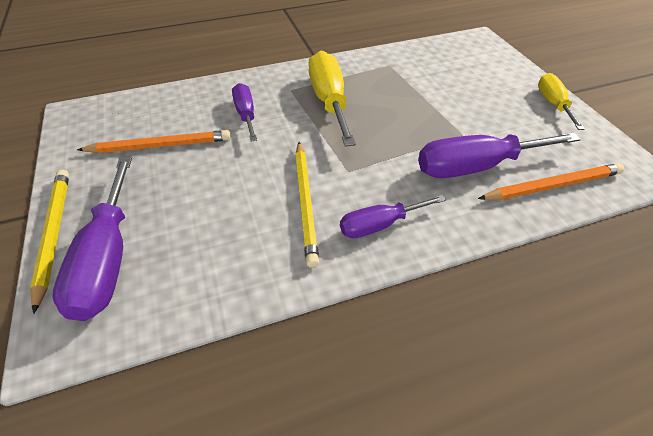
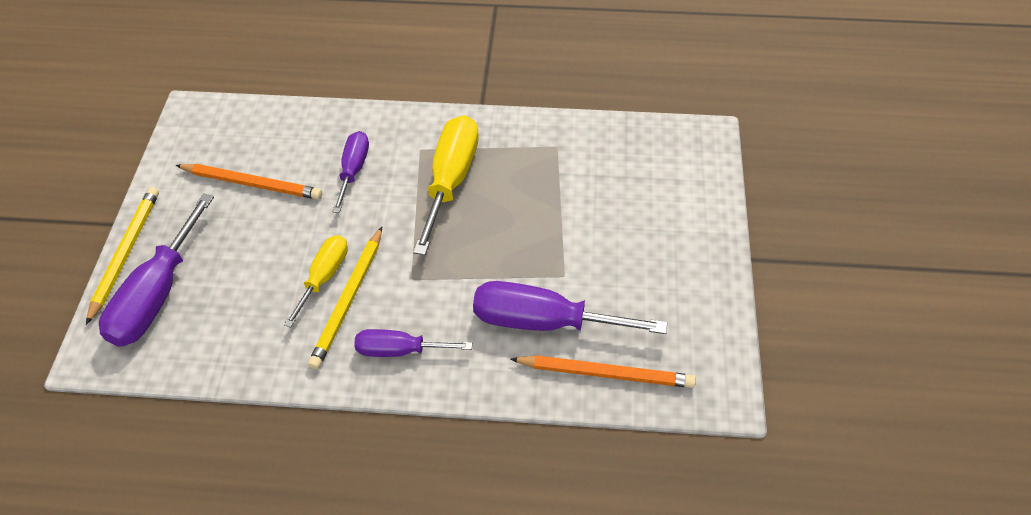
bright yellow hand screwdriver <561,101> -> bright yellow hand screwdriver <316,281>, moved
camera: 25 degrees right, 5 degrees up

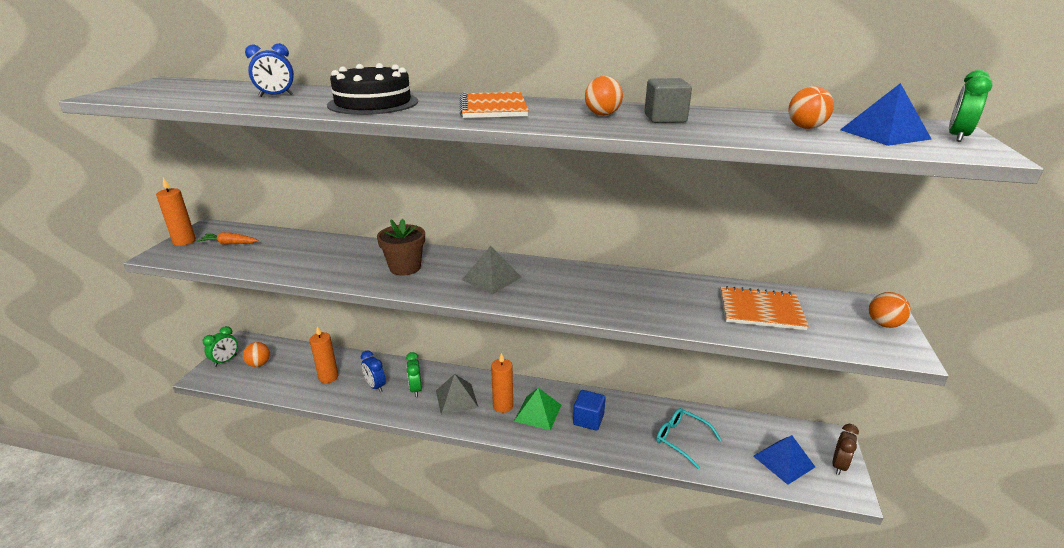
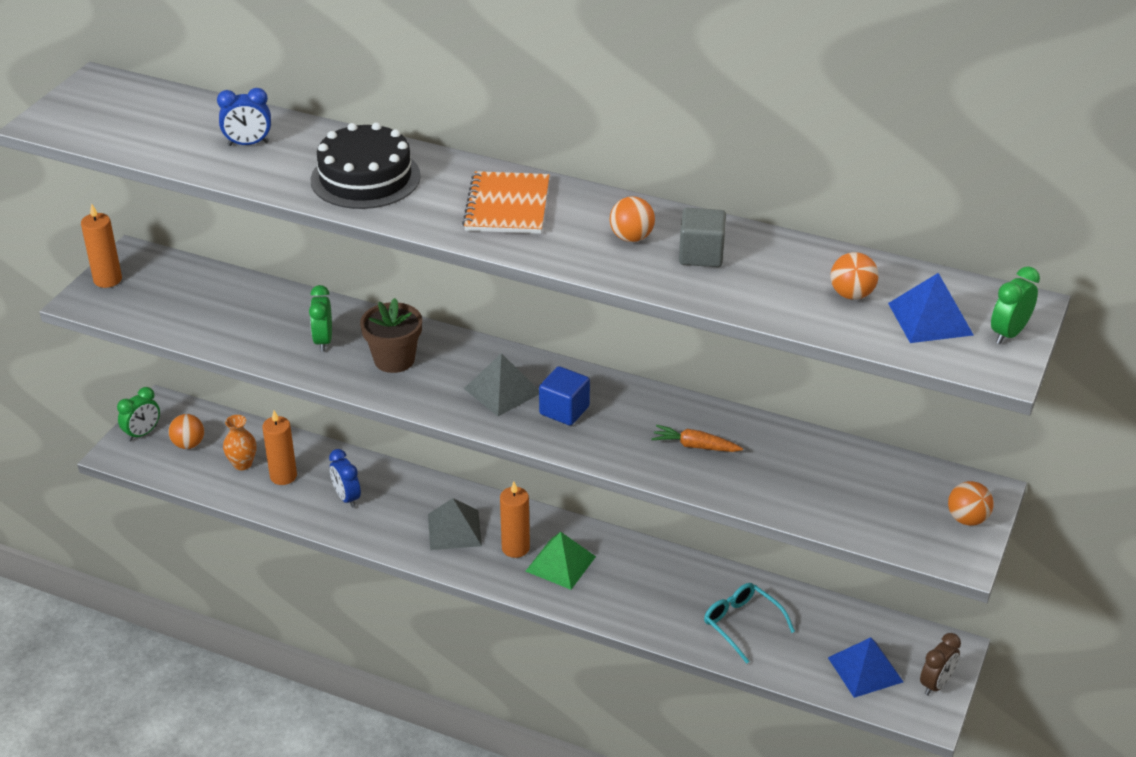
none -> bright orange tall vase <240,442>
leaf-green bedside clock <414,374> -> leaf-green bedside clock <320,318>, moved
blue solid cube <589,410> -> blue solid cube <564,396>, moved
bright orange root vegetable <228,238> -> bright orange root vegetable <697,438>, moved
bright orange notebook <764,308> -> none
camera: 10 degrees right, 10 degrees up

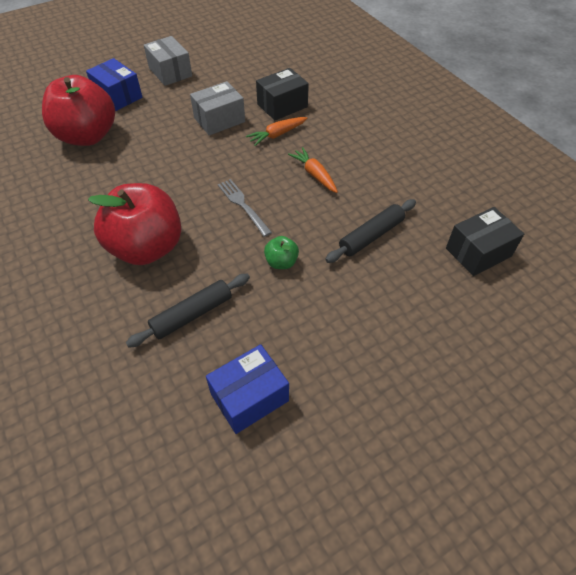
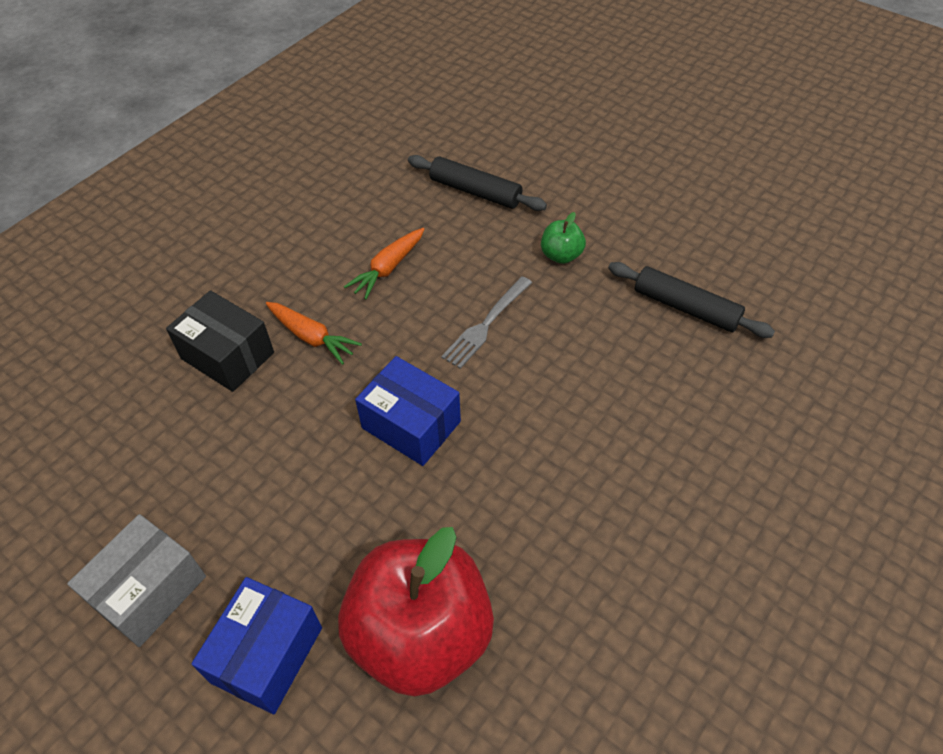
blue parcel <247,389> -> blue parcel <408,411>, moved
crimson apple fruit <134,224> -> none
gray parcel <217,108> -> none
black parcel <485,241> -> none
camera: 110 degrees left, 0 degrees up

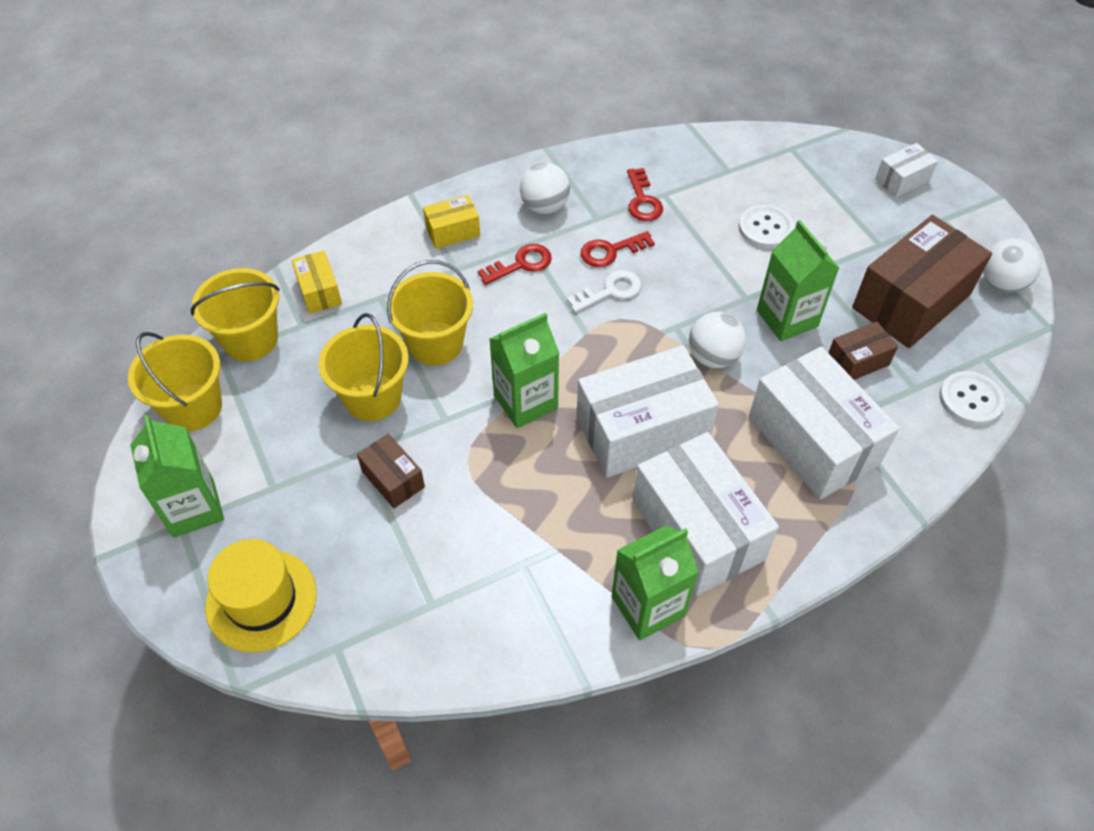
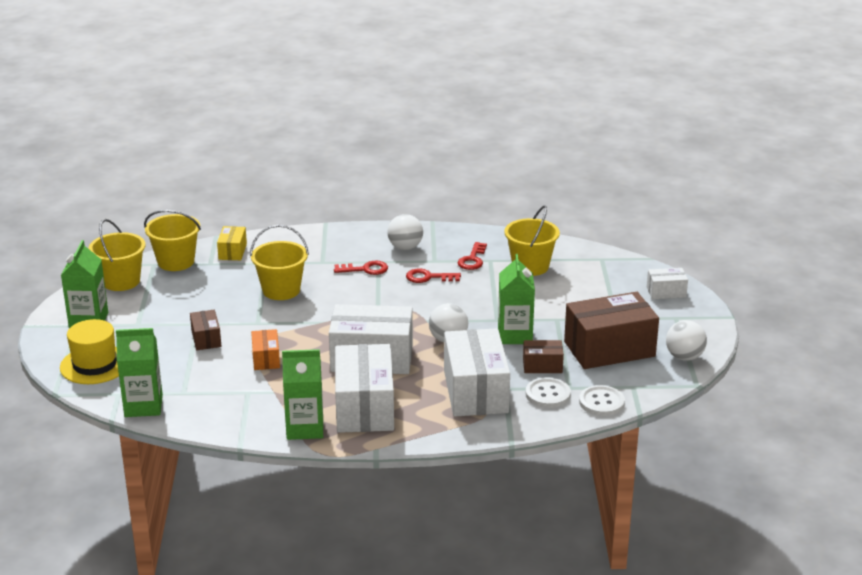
leaf-green milk carton <524,370> -> leaf-green milk carton <139,372>, moved
none -> bright orange parcel <265,349>
bright yellow pail <363,367> -> bright yellow pail <532,240>, moved
white sewing button <766,227> -> white sewing button <548,393>, moved
bright yellow parcel <451,222> -> none
white door key <604,291> -> none
camera: 25 degrees right, 25 degrees down

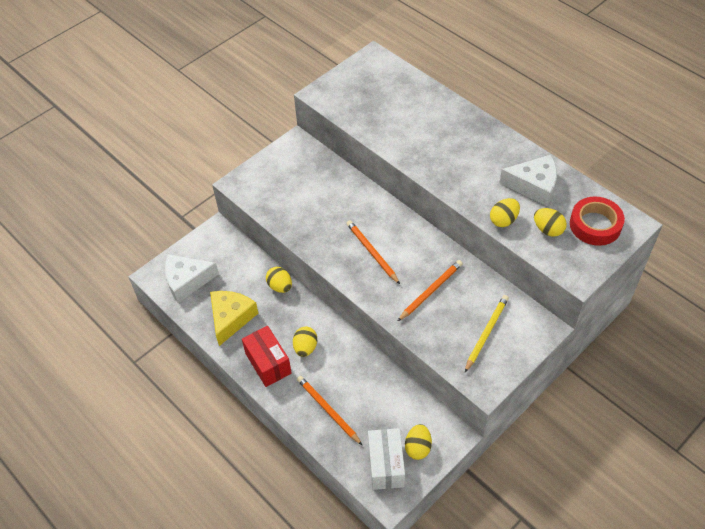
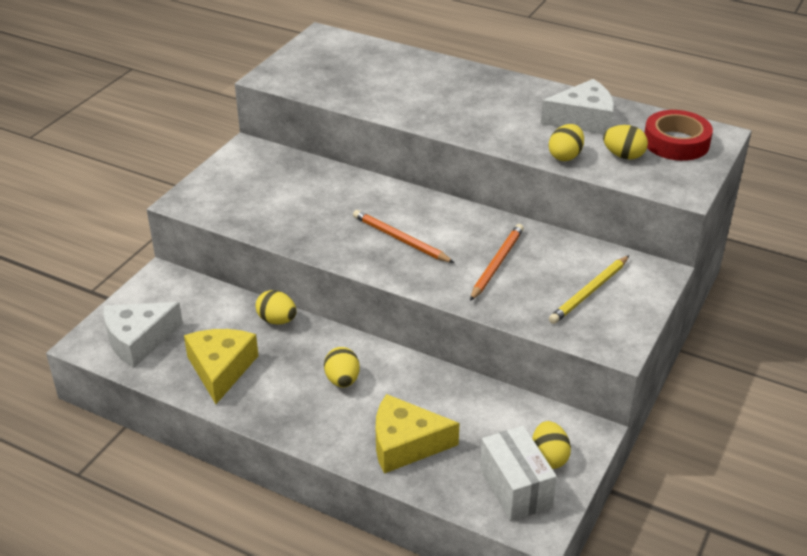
bright orange wooden pencil <329,410> -> bright yellow cheese <418,434>
bright yellow wooden pencil <487,333> -> bright yellow wooden pencil <589,290>, 150 degrees counterclockwise
crimson parcel <267,356> -> none
camera: 20 degrees left, 15 degrees down

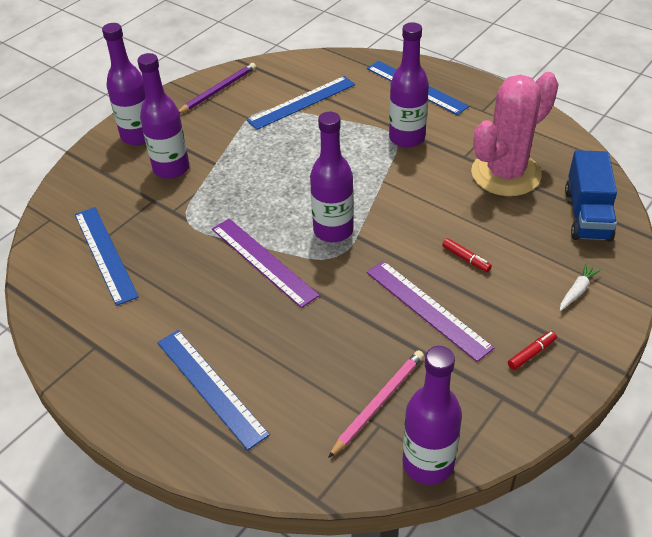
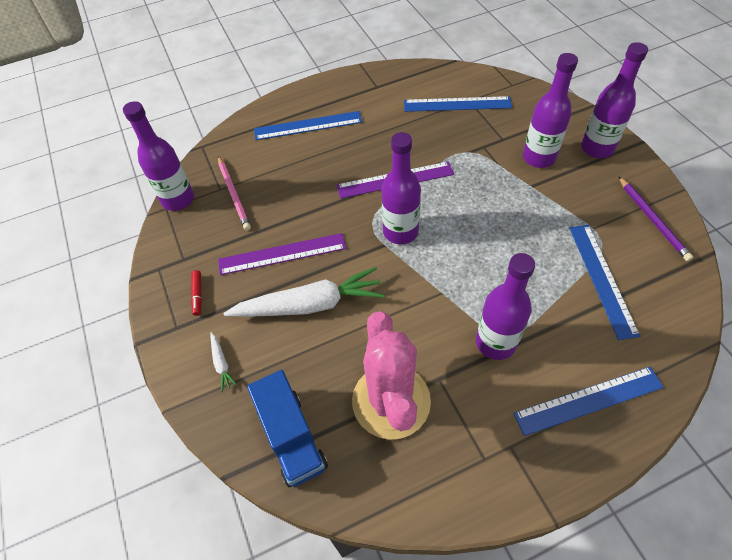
crimson marker pen <467,255> -> white root vegetable <304,292>
blue truck <591,196> -> blue truck <287,428>, 150 degrees counterclockwise
camera: 120 degrees right, 10 degrees up

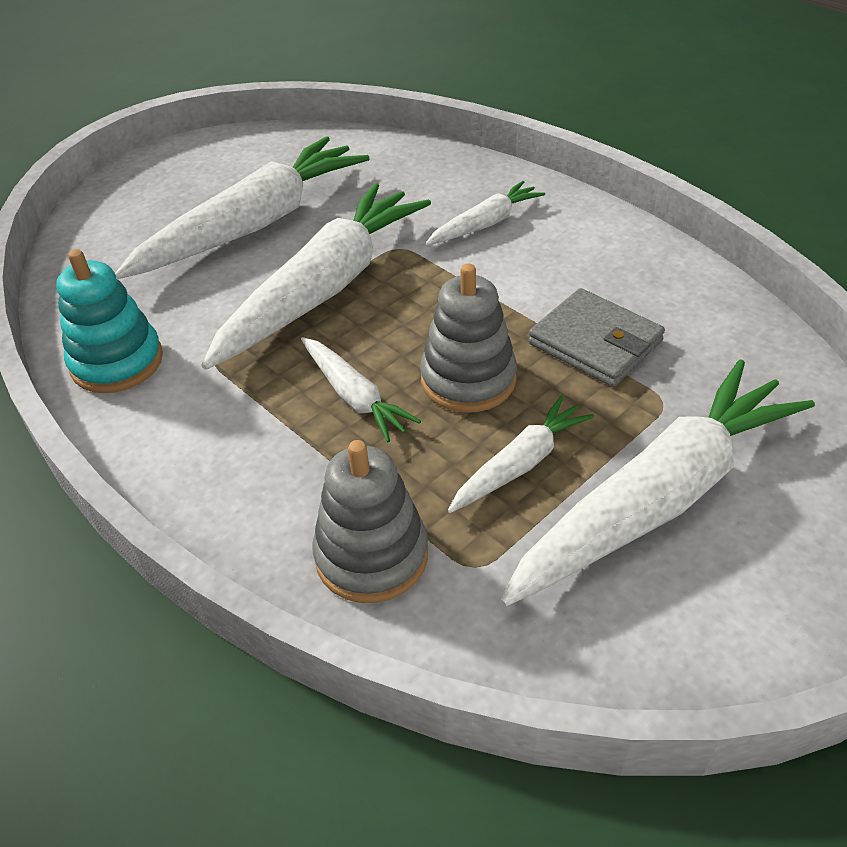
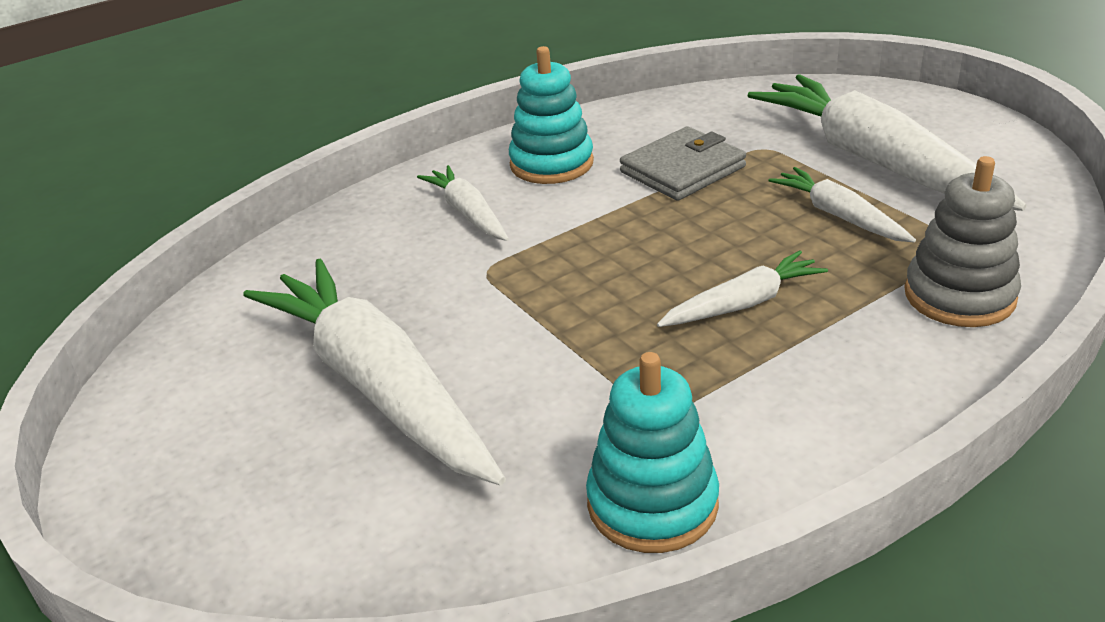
none -> aqua ring stacker <551,115>
white root vegetable <316,276> -> none
gray ring stacker <468,338> -> none
camera: 80 degrees left, 10 degrees down

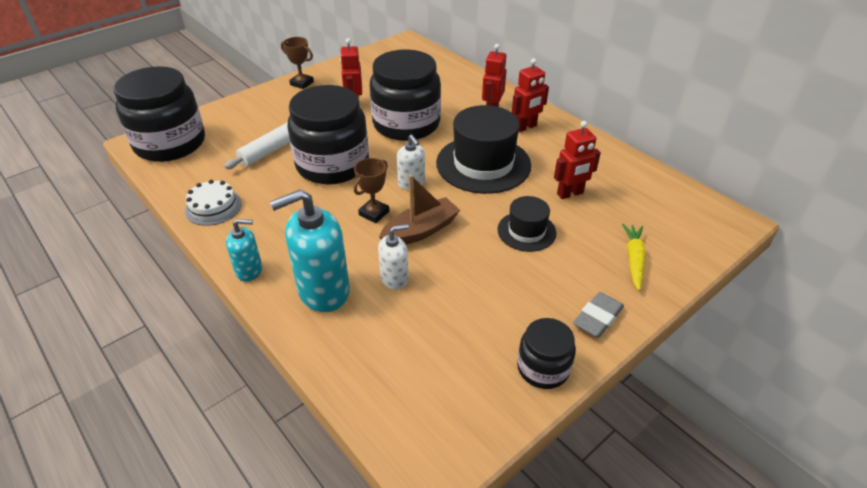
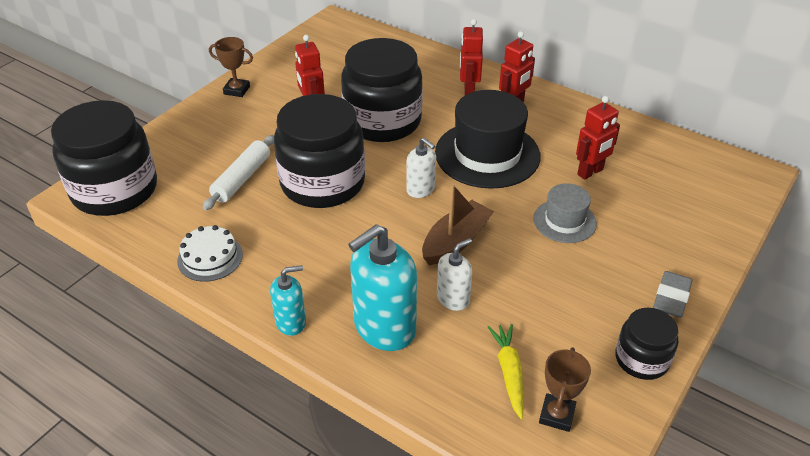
bright yellow root vegetable <634,257> -> bright yellow root vegetable <505,372>, moved
black hat <526,224> -> gray hat <565,213>
russet prize cup <371,190> -> russet prize cup <565,389>, moved
camera: 15 degrees left, 0 degrees up

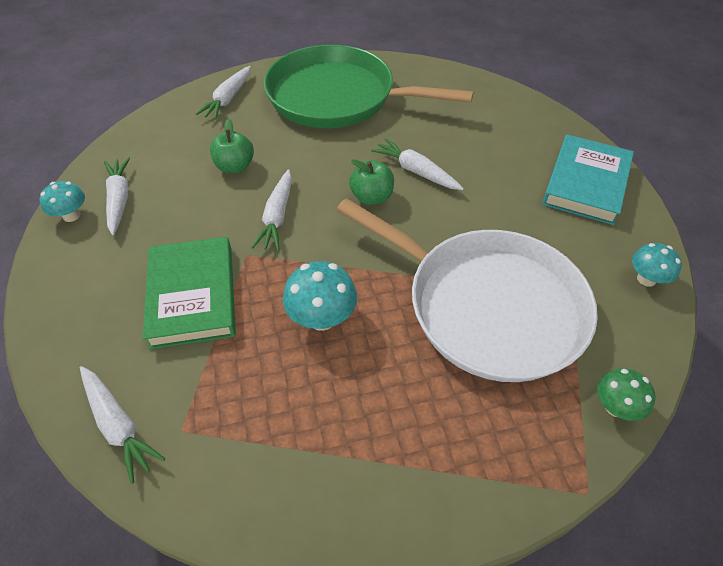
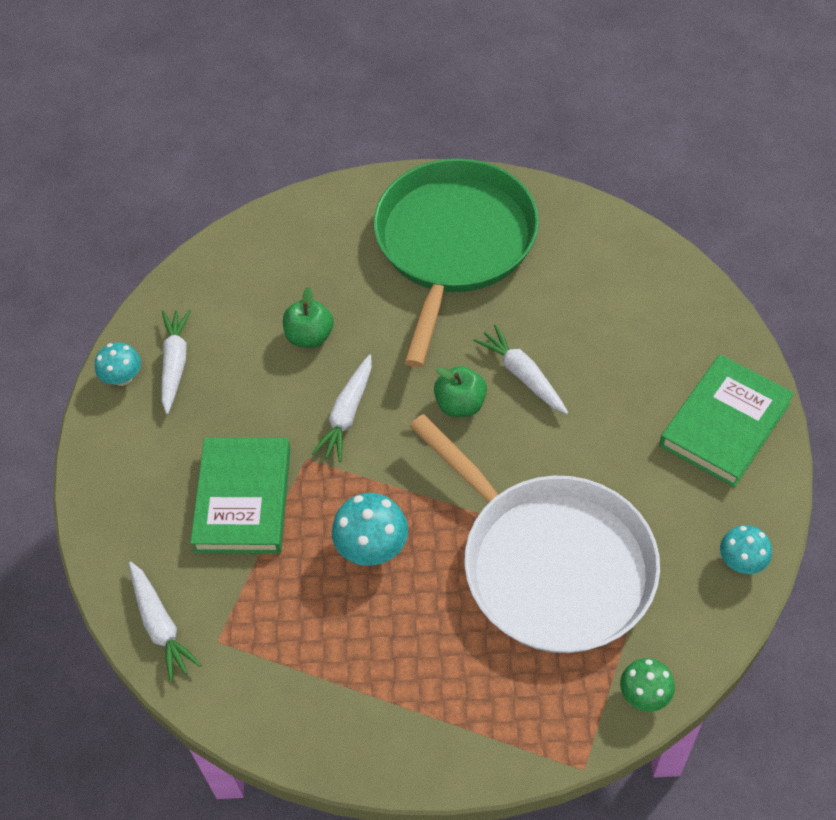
leaf-green frying pan <368,86> -> leaf-green frying pan <456,263>, 75 degrees clockwise
aqua hardback <588,180> -> leaf-green hardback <726,421>
white root vegetable <223,93> -> none
camera: 15 degrees right, 5 degrees up

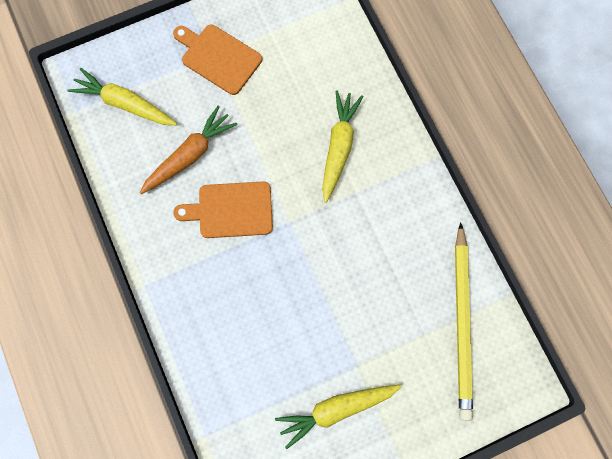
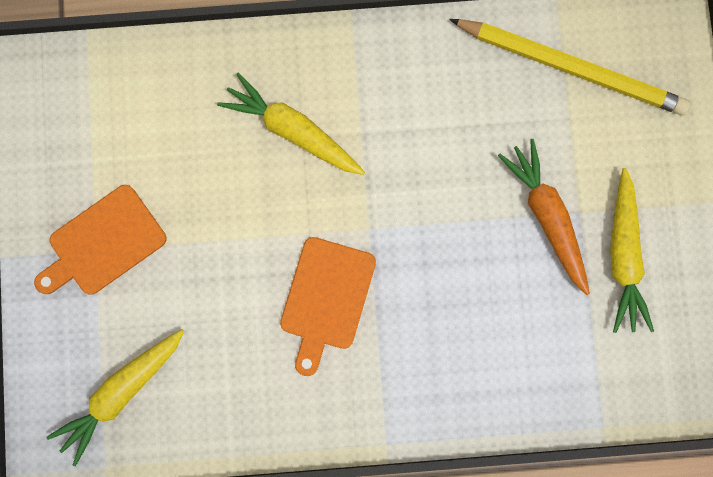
bright orange root vegetable <188,150> -> bright orange root vegetable <544,217>, moved
camera: 70 degrees left, 5 degrees up

